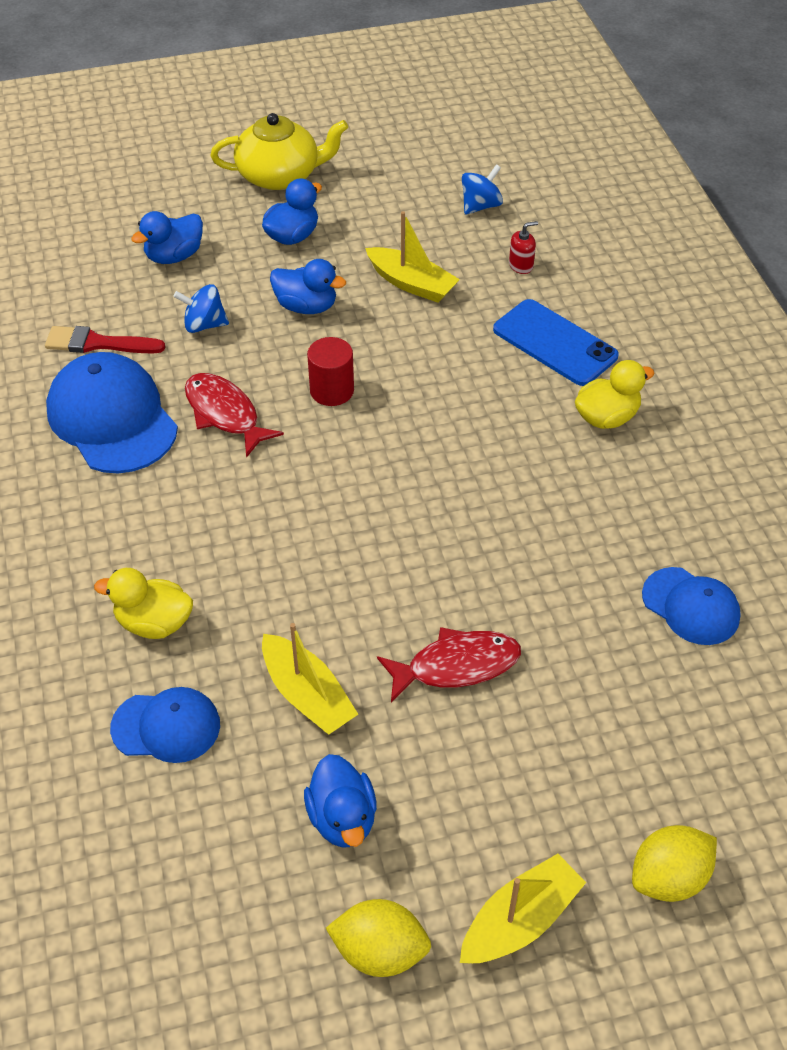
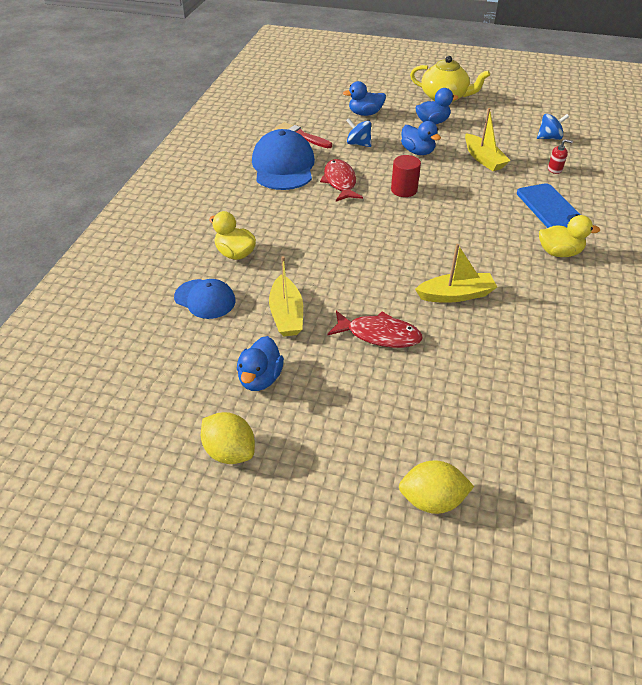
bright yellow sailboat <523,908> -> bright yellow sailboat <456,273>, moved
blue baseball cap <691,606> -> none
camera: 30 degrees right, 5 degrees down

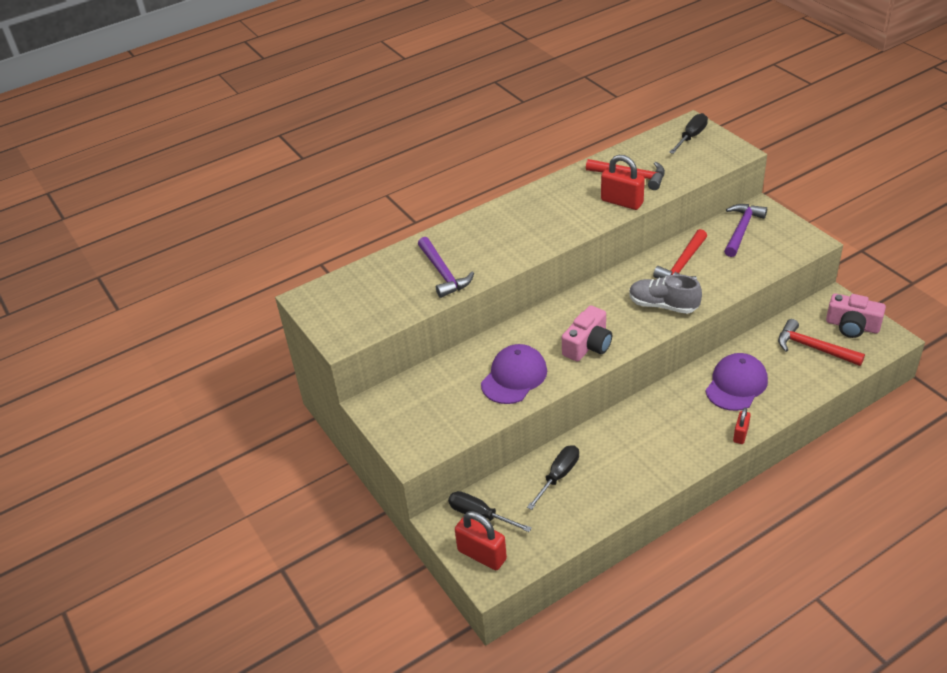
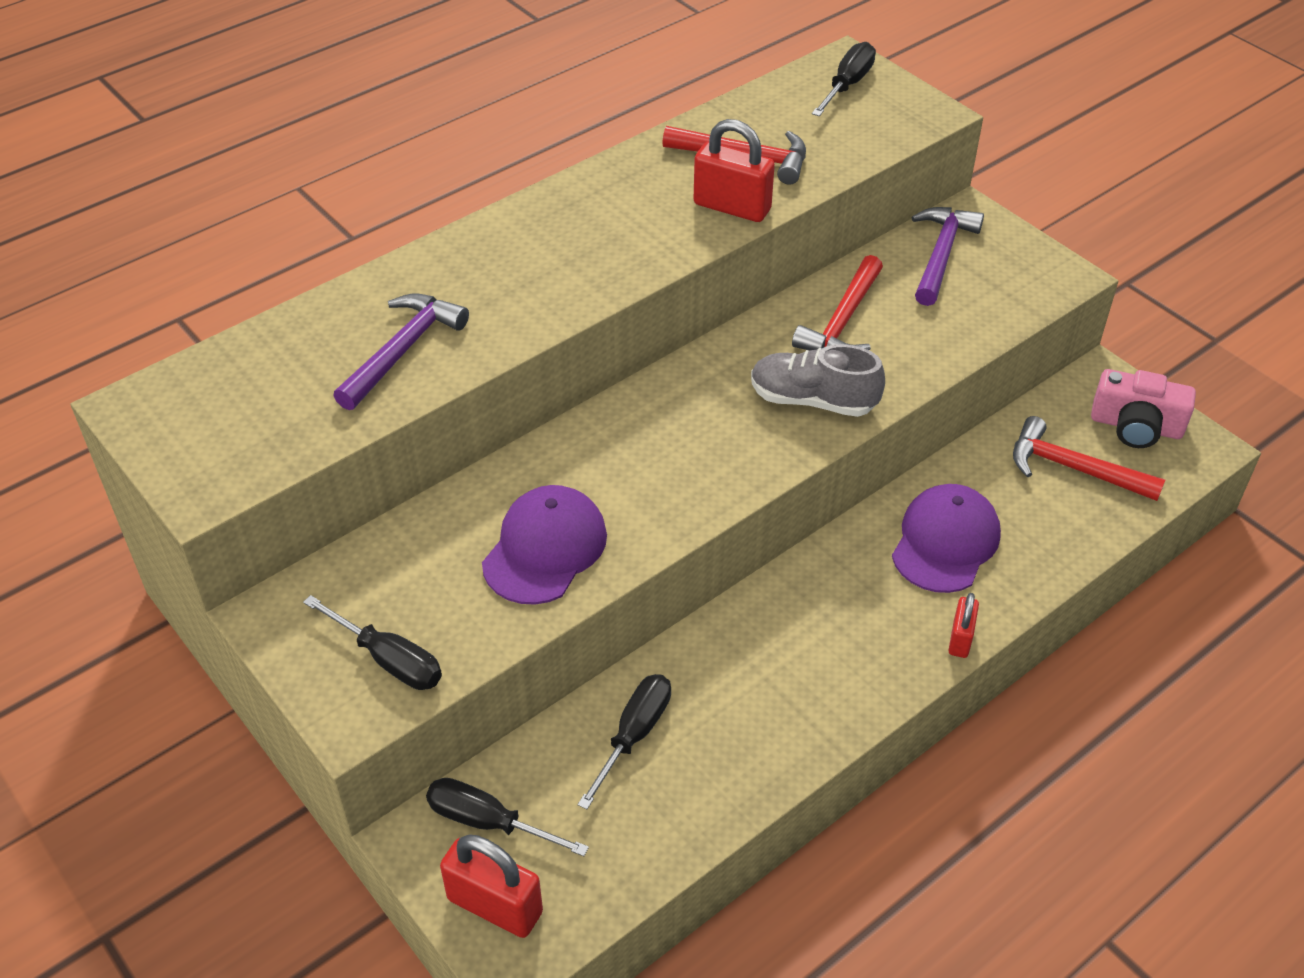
none -> black hand screwdriver <372,642>
purple hammer <446,267> -> purple hammer <401,352>, 120 degrees counterclockwise
pink compact camera <587,333> -> none
camera: 10 degrees left, 5 degrees up

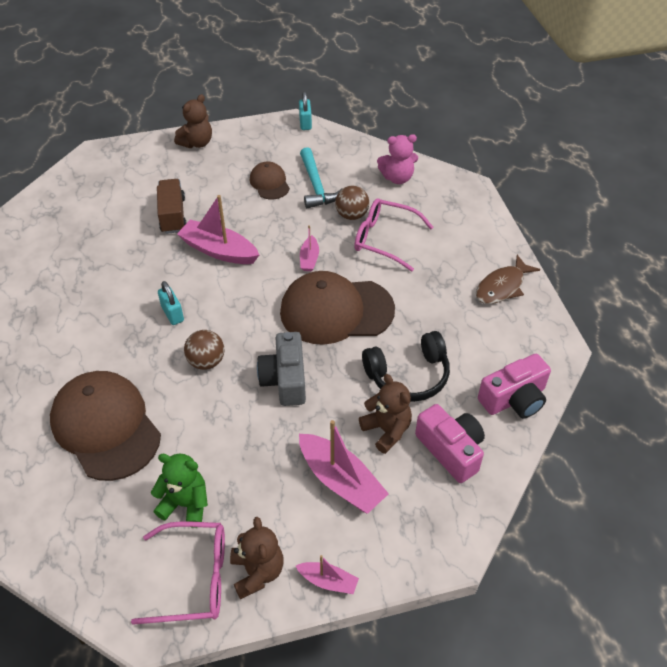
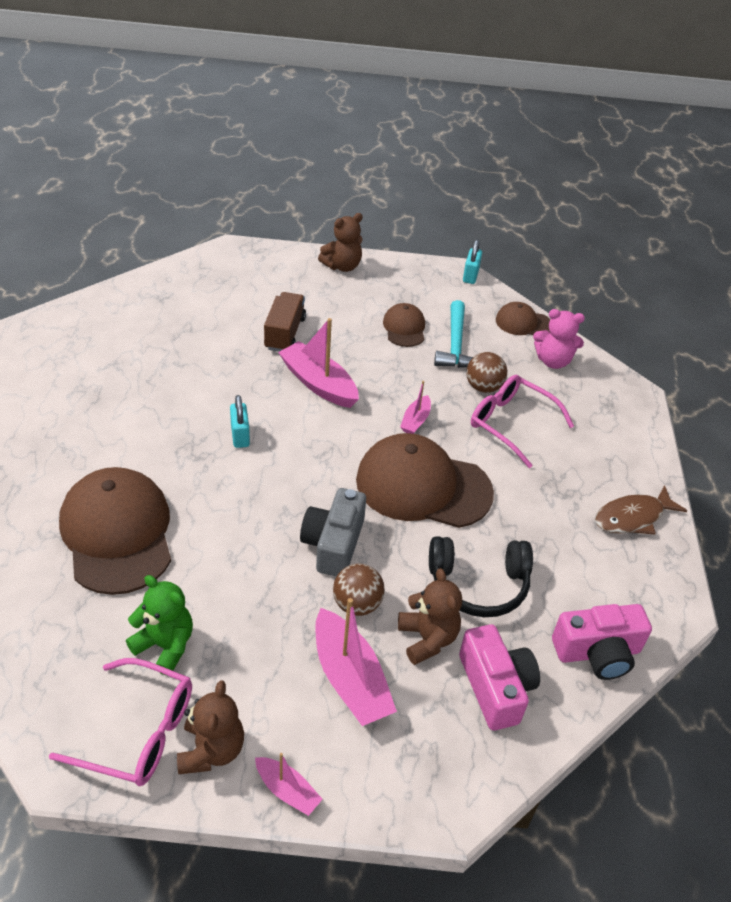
russet play ball <204,350> -> russet play ball <359,589>, moved
none -> russet baseball cap <523,318>
camera: 15 degrees right, 5 degrees down

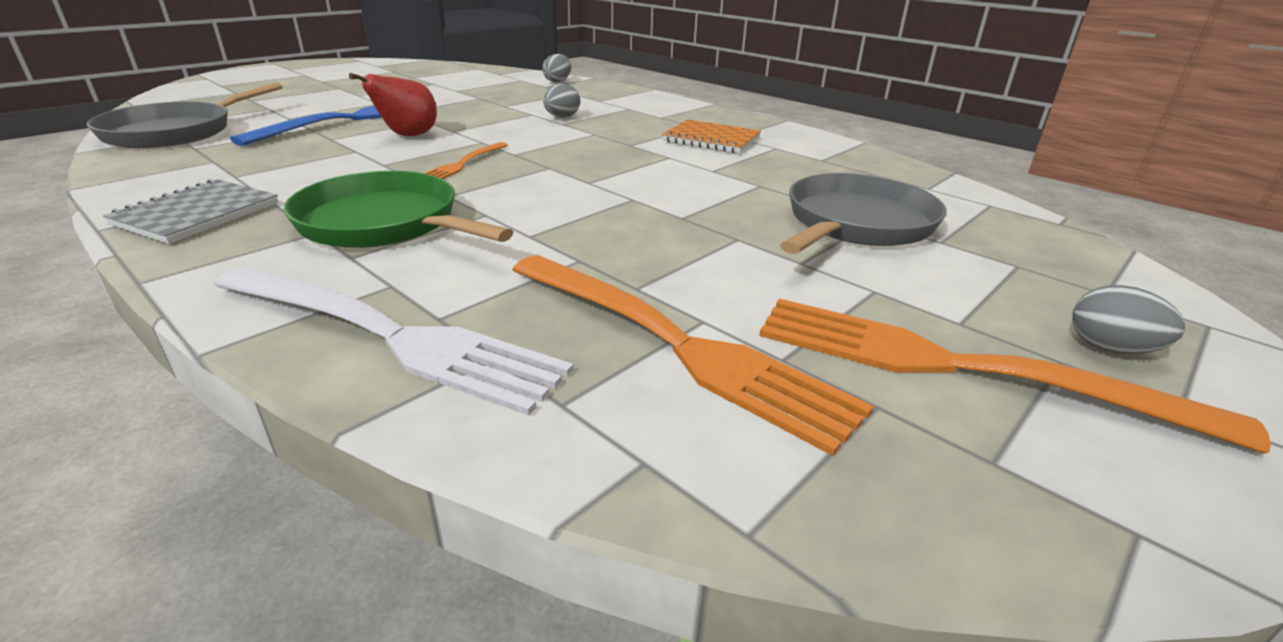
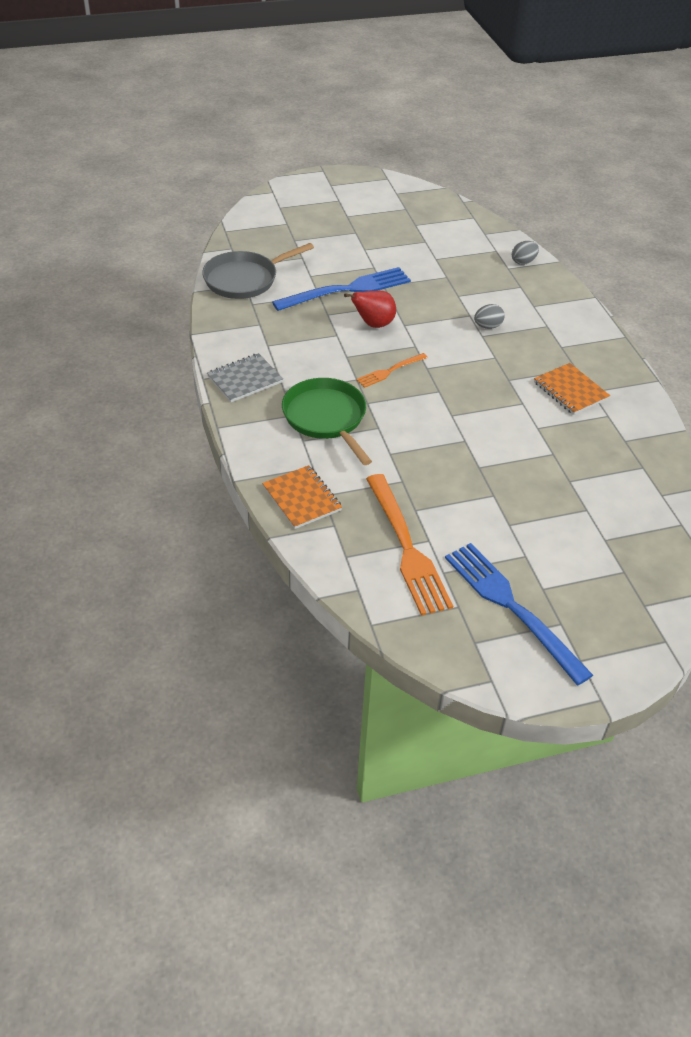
white fork <394,341> -> bright orange notebook <302,497>
bright orange fork <1015,376> -> blue fork <519,614>
gray frying pan <863,213> -> none
gray toy egg <1128,319> -> none
camera: 30 degrees right, 15 degrees up

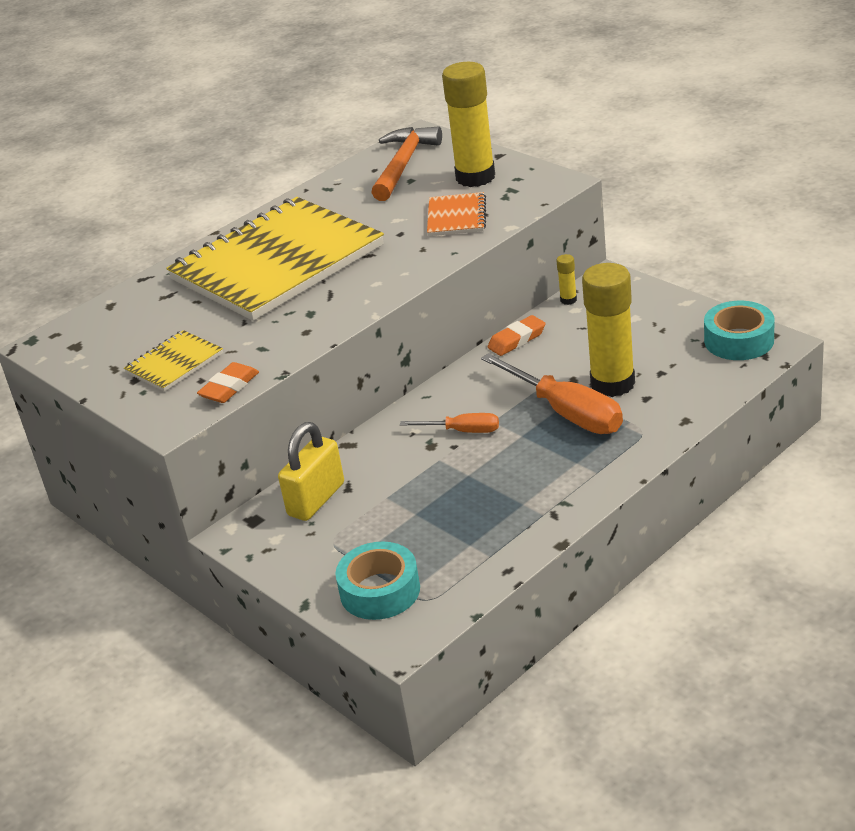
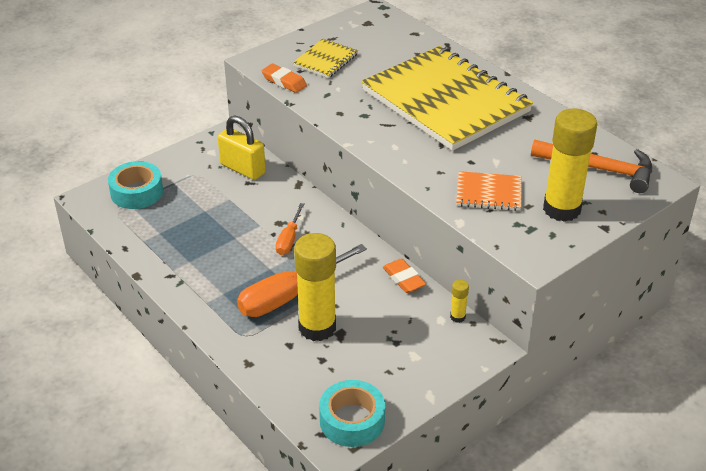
bright yellow notebook <173,361> -> bright yellow notebook <325,58>, 75 degrees clockwise
camera: 90 degrees right, 5 degrees up

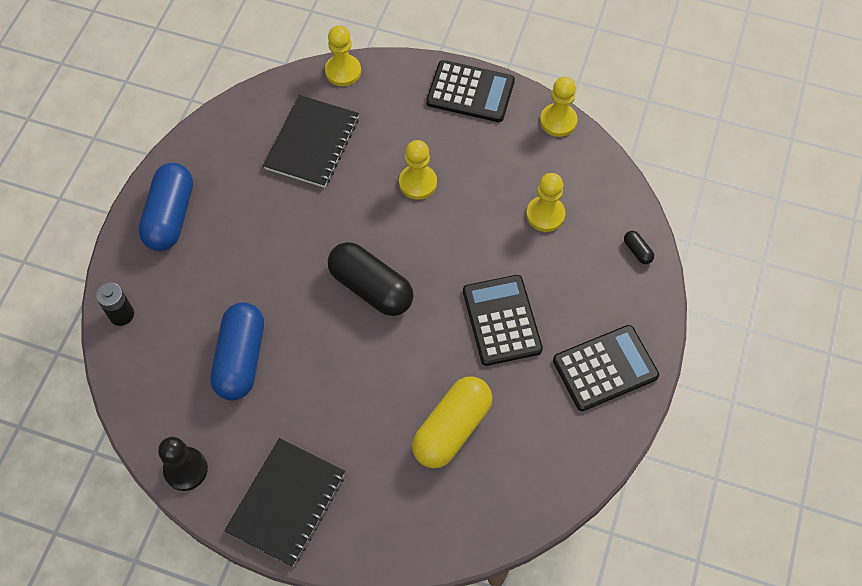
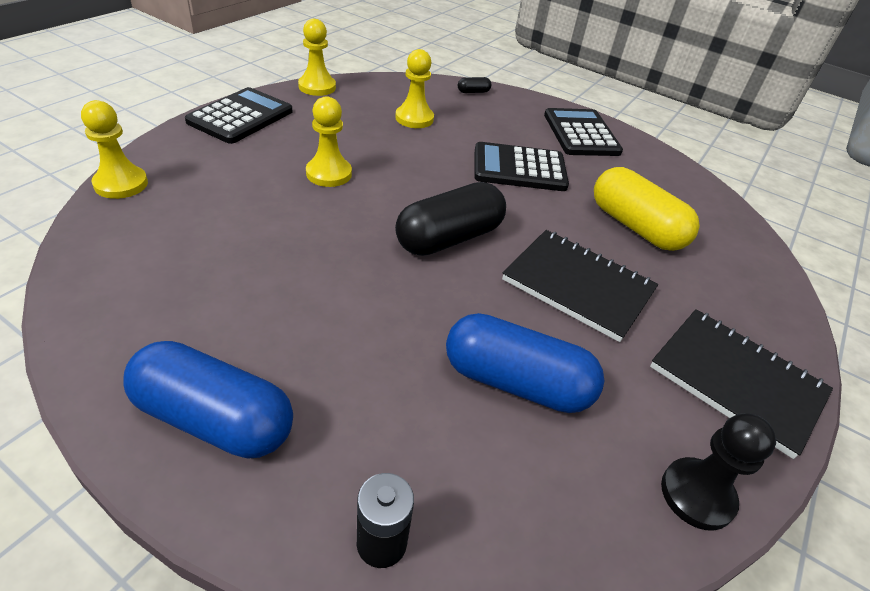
black notebook <311,141> -> black notebook <580,286>, moved
camera: 80 degrees left, 20 degrees down

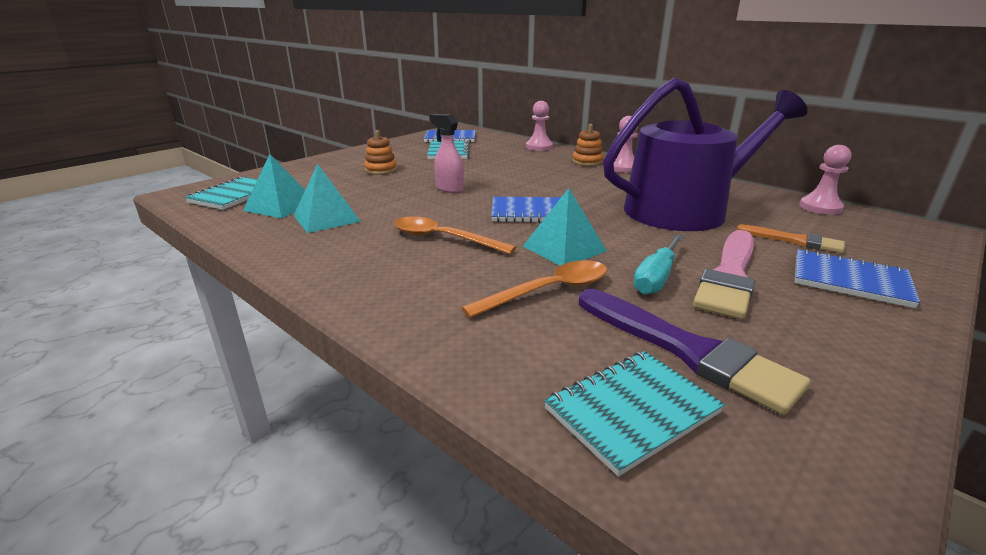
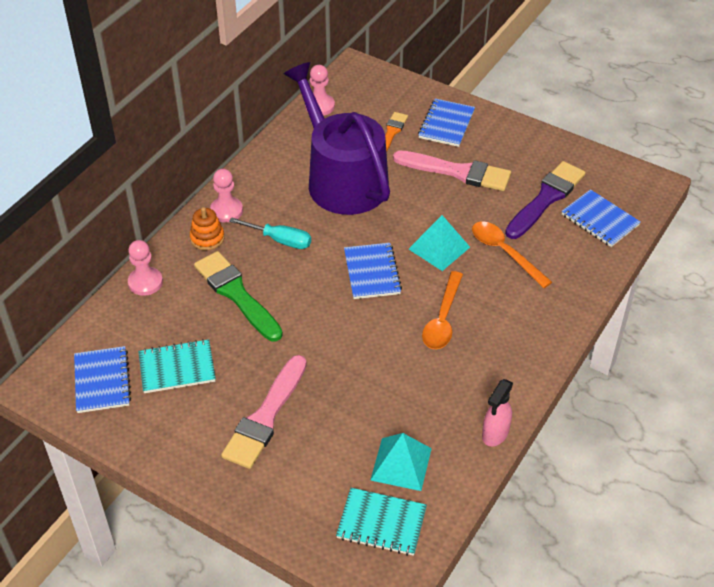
none -> leaf-green paintbrush <238,296>
bright orange ring stacker <380,152> -> pink paintbrush <264,412>
aqua hand screwdriver <658,265> -> aqua hand screwdriver <270,233>, moved
pink spray bottle <446,153> -> pink spray bottle <497,412>, moved
aqua notebook <634,414> -> blue notebook <601,218>
aqua solid pyramid <327,198> -> none
camera: 100 degrees left, 20 degrees up

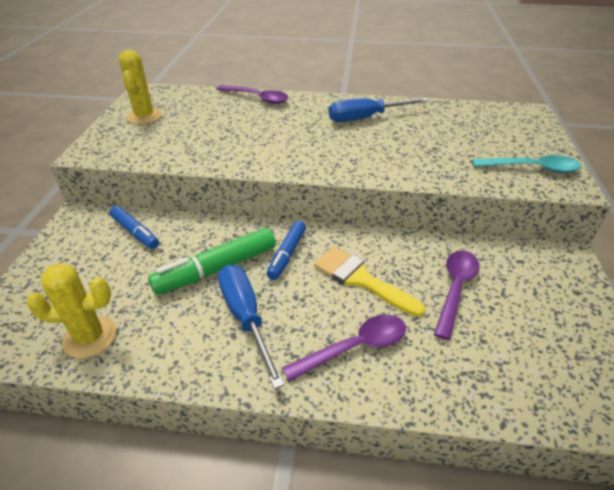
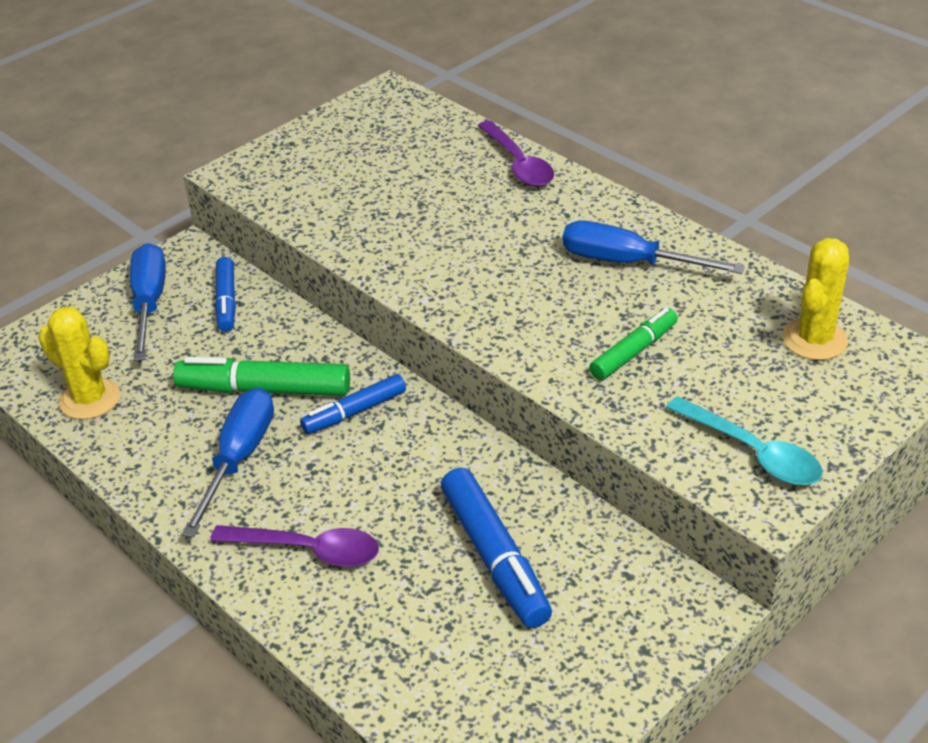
none -> blue hand screwdriver <148,302>
purple tablespoon <457,295> -> blue marker pen <496,548>
none -> leaf-green marker pen <633,344>
bright yellow saguaro cactus <140,86> -> bright yellow saguaro cactus <815,299>, moved
bright yellow paintbrush <370,282> -> none
camera: 40 degrees right, 0 degrees up

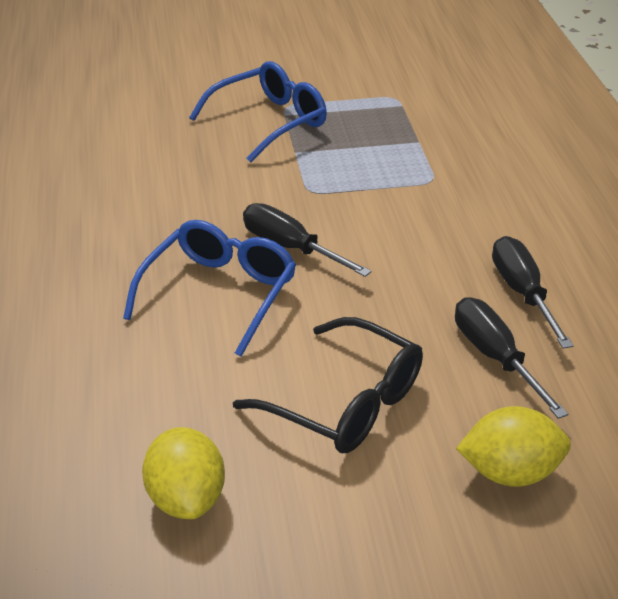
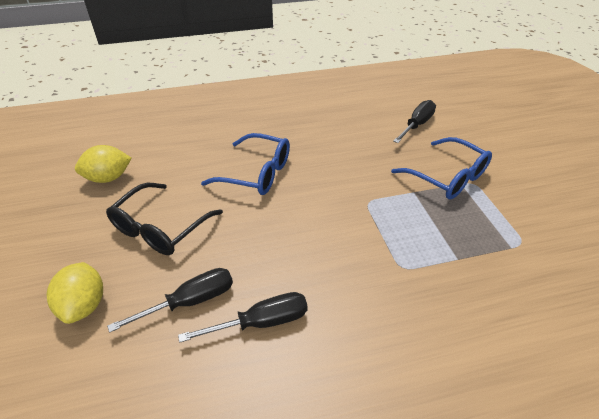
black hand screwdriver <307,240> -> black hand screwdriver <414,121>, moved
camera: 85 degrees right, 5 degrees up

